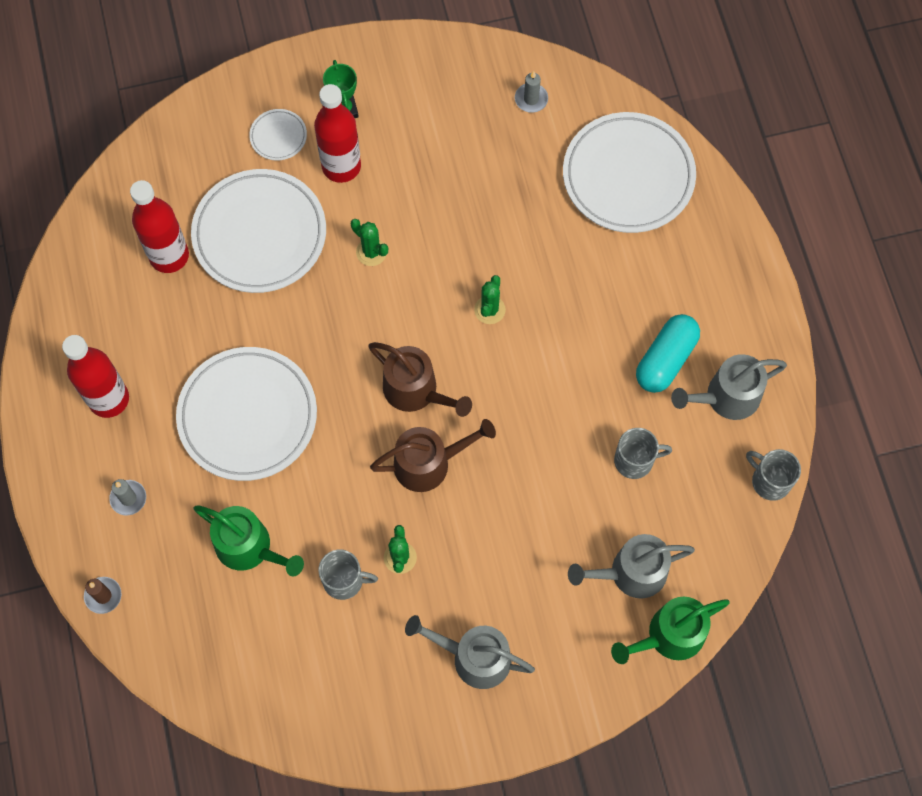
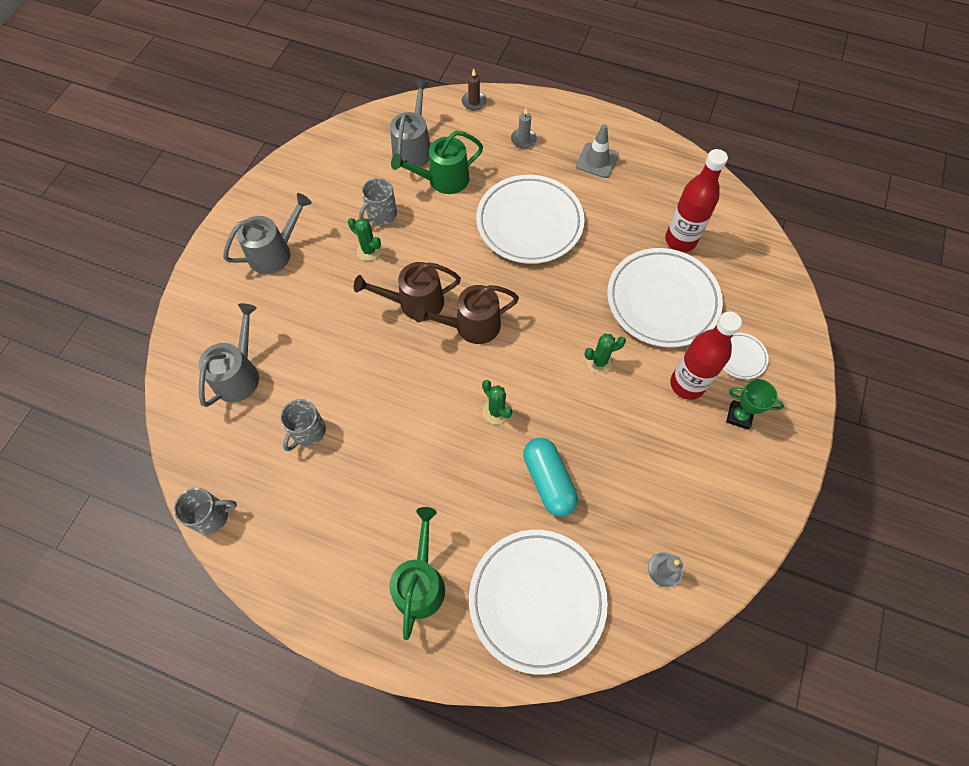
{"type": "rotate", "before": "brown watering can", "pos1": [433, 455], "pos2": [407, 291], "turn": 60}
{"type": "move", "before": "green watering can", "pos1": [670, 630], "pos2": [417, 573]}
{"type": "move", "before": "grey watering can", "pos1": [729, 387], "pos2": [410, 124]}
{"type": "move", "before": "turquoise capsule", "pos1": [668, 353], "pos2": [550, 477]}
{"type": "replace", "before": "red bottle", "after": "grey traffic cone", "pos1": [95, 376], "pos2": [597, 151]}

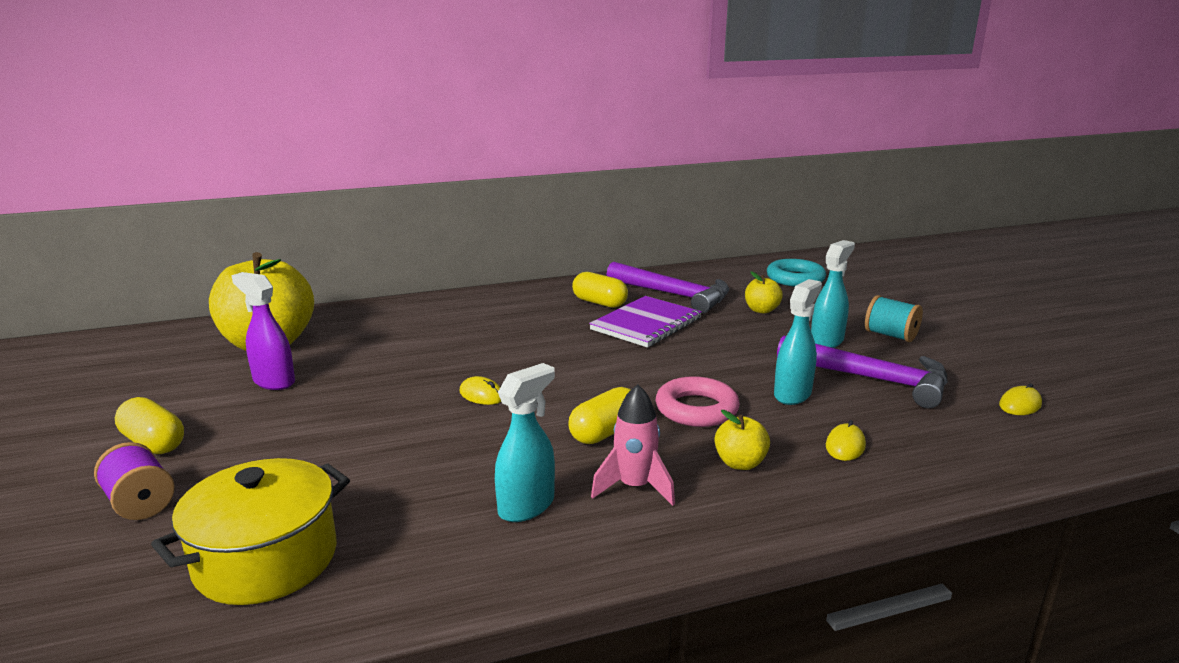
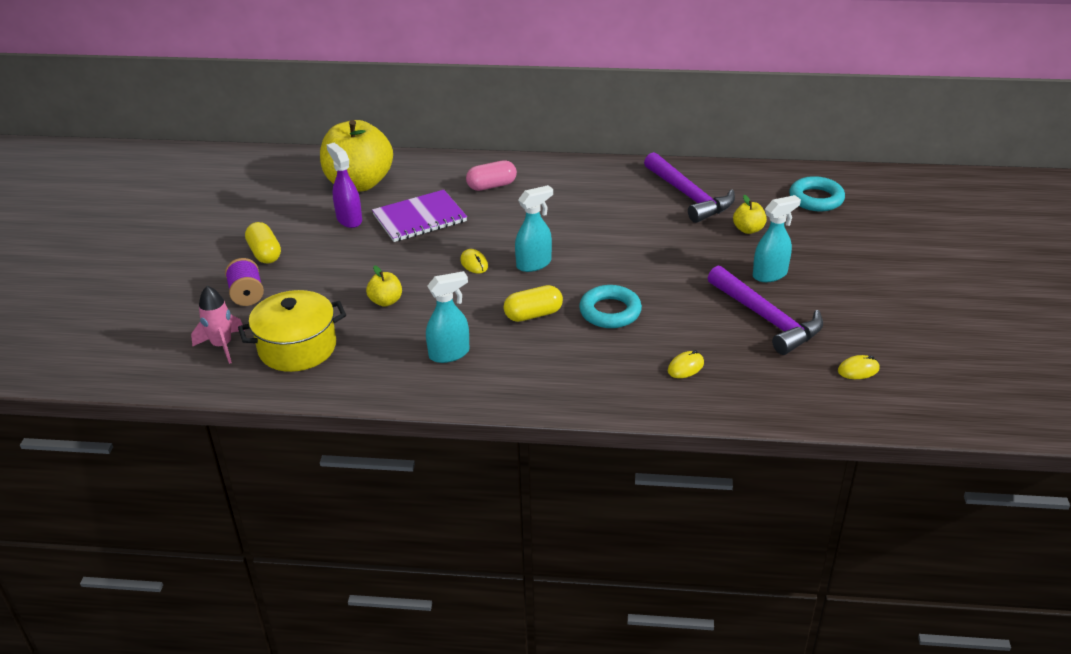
{"type": "move", "before": "pink rocket", "pos1": [633, 445], "pos2": [218, 325]}
{"type": "move", "before": "yellow apple", "pos1": [742, 440], "pos2": [384, 286]}
{"type": "move", "before": "purple notebook", "pos1": [645, 321], "pos2": [419, 216]}
{"type": "insert", "after": "pink capsule", "pos2": [491, 175]}
{"type": "move", "before": "turquoise spray bottle", "pos1": [798, 342], "pos2": [534, 228]}
{"type": "recolor", "before": "pink ring", "after": "turquoise ring", "pos1": [698, 401], "pos2": [610, 306]}
{"type": "delete", "before": "yellow capsule", "pos1": [600, 290]}
{"type": "delete", "before": "turquoise spool", "pos1": [894, 318]}

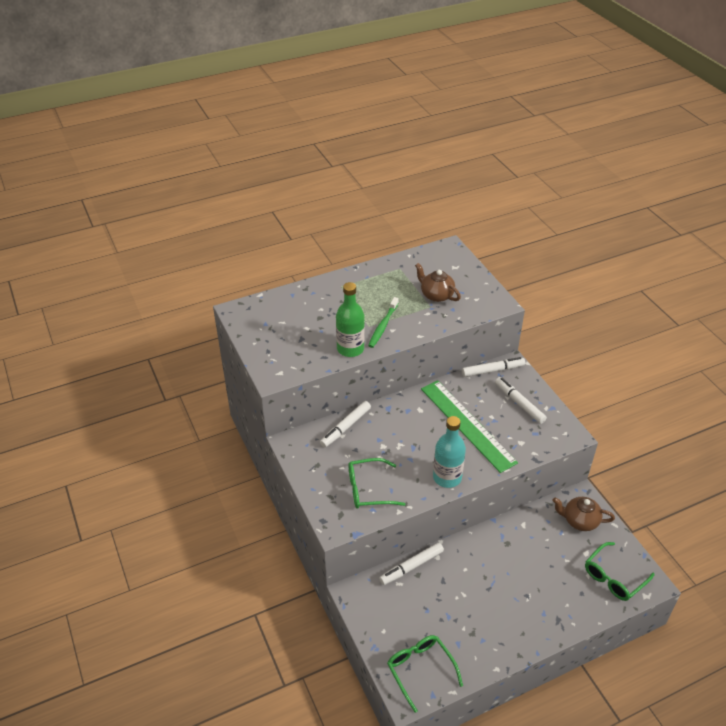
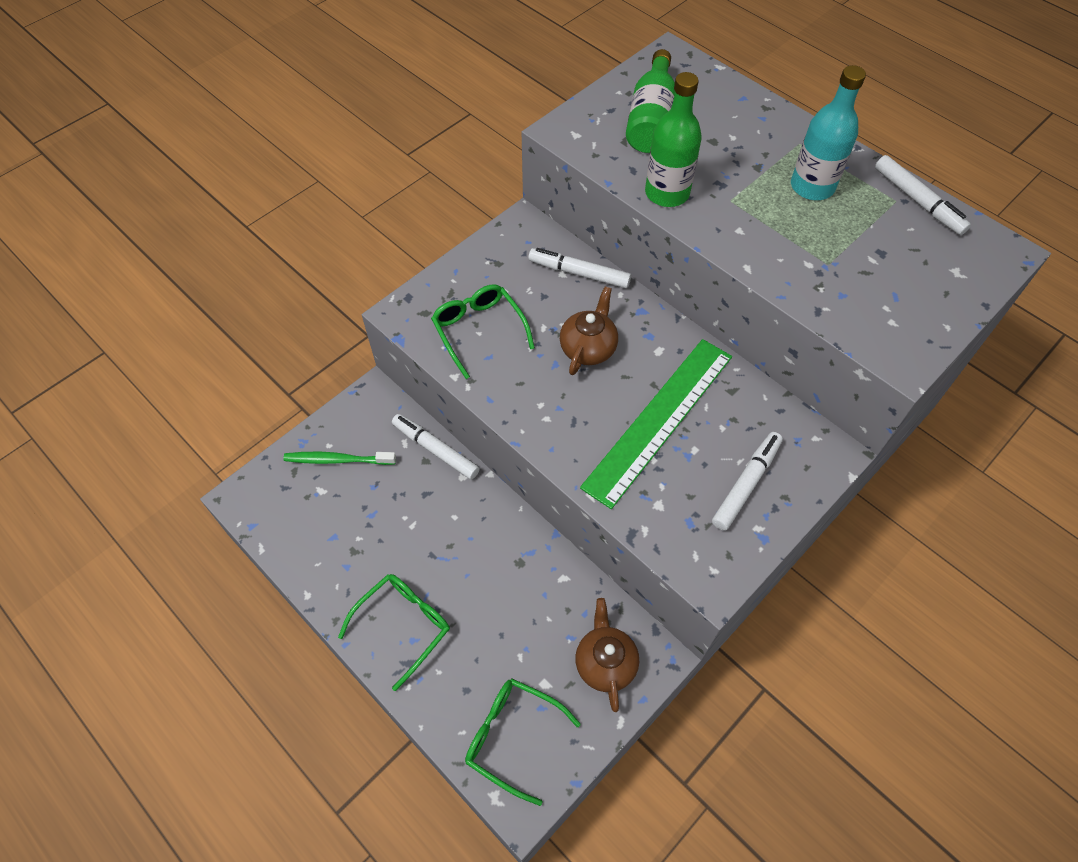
{"type": "move", "before": "green toothbrush", "pos1": [383, 322], "pos2": [339, 458]}
{"type": "move", "before": "green glasses", "pos1": [425, 674], "pos2": [394, 632]}
{"type": "move", "before": "brown teapot", "pos1": [438, 282], "pos2": [589, 330]}
{"type": "insert", "after": "green bottle", "pos2": [650, 101]}
{"type": "move", "before": "turquoise bottle", "pos1": [449, 452], "pos2": [828, 132]}
{"type": "move", "before": "white marker", "pos1": [493, 367], "pos2": [923, 195]}

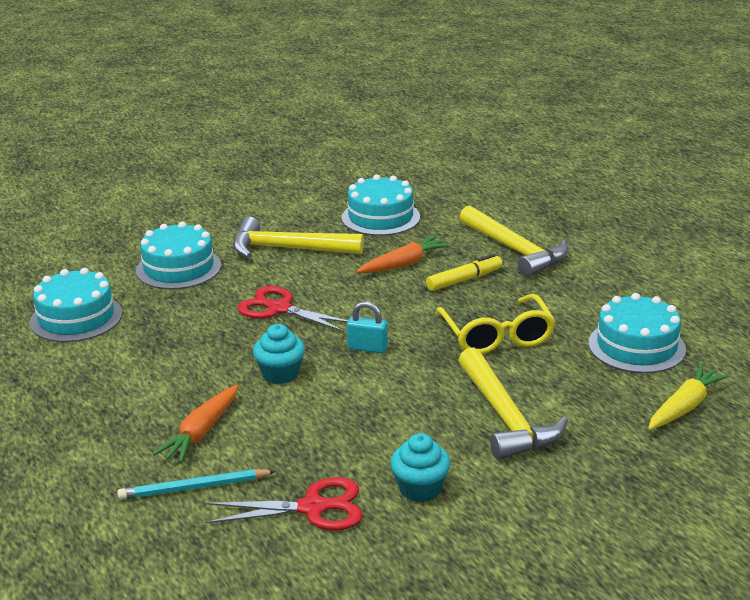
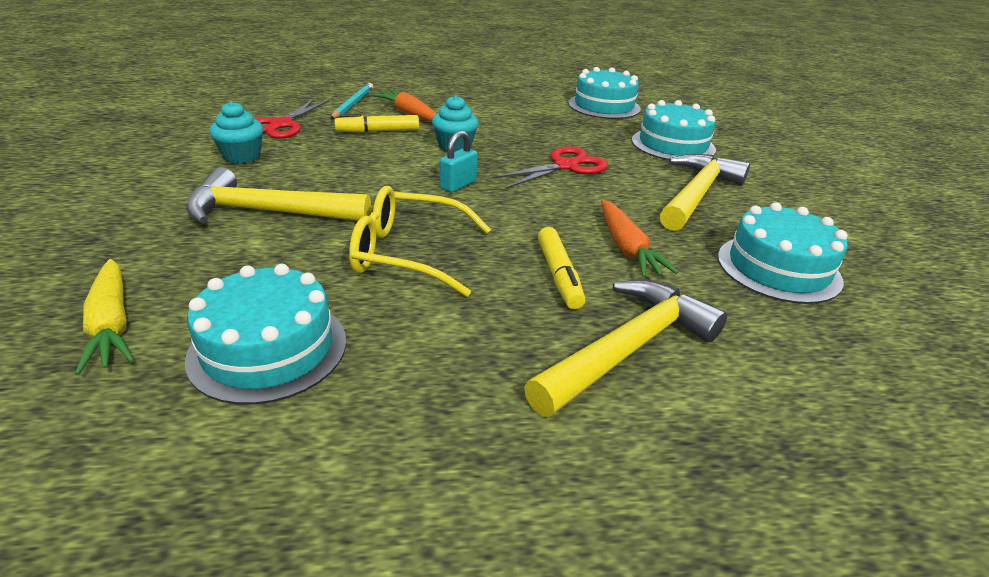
{"type": "insert", "after": "yellow marker", "pos2": [376, 123]}
{"type": "rotate", "before": "yellow hammer", "pos1": [513, 241], "pos2": [625, 348], "turn": 150}

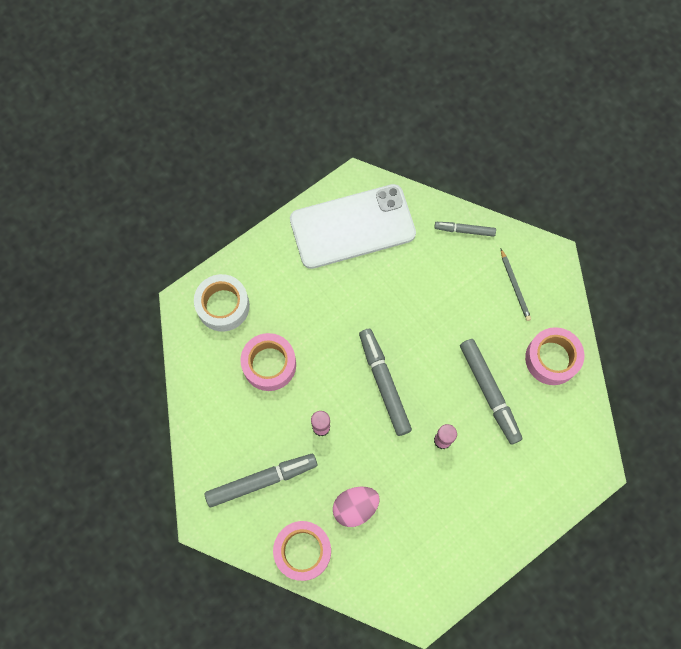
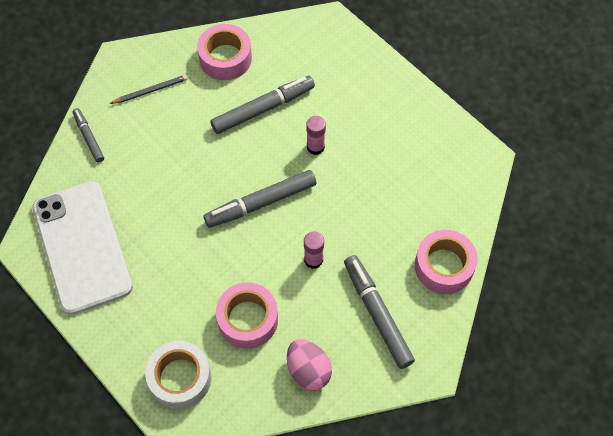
{"type": "rotate", "before": "grey marker", "pos1": [465, 229], "pos2": [88, 135], "turn": 150}
{"type": "move", "before": "pink egg", "pos1": [356, 507], "pos2": [309, 365]}

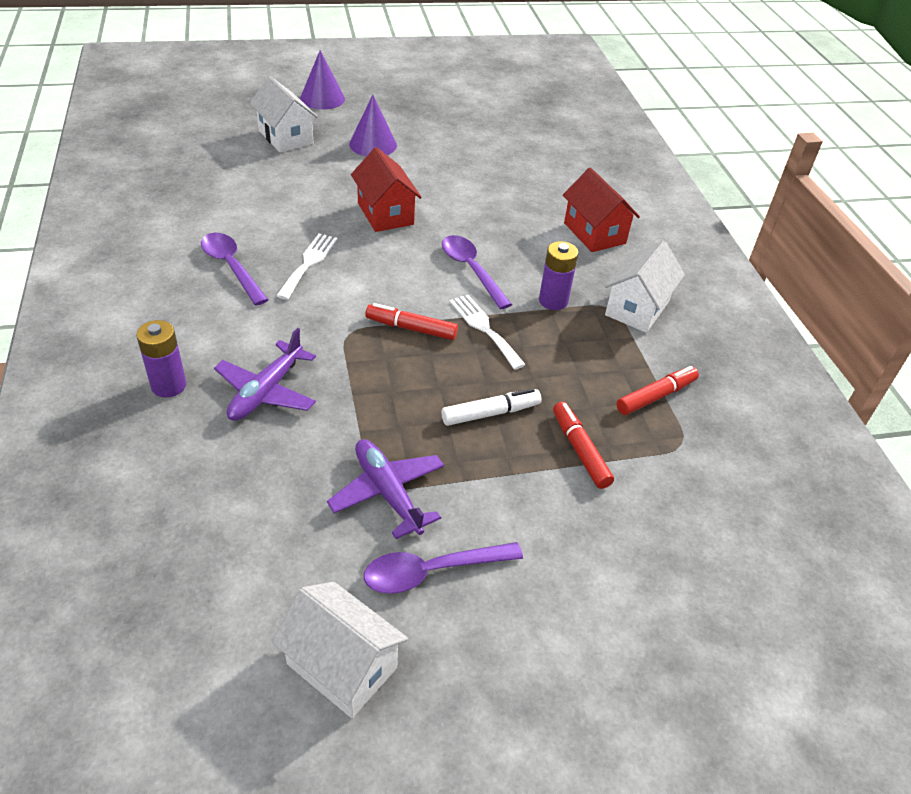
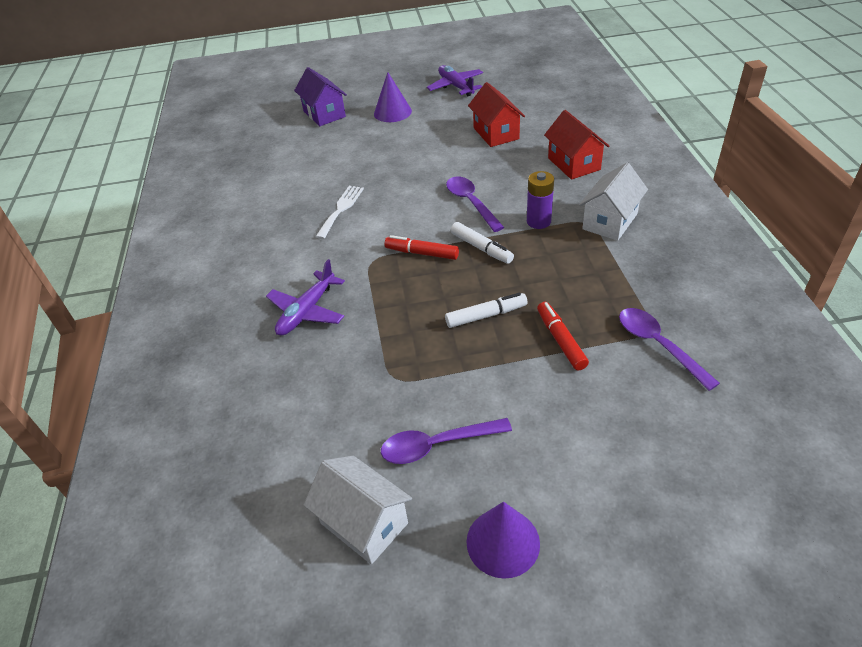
{"type": "recolor", "before": "white house", "after": "purple house", "pos1": [284, 114], "pos2": [320, 96]}
{"type": "move", "before": "purple plane", "pos1": [385, 489], "pos2": [455, 80]}
{"type": "replace", "before": "white fork", "after": "white marker", "pos1": [488, 332], "pos2": [482, 243]}
{"type": "move", "before": "purple cone", "pos1": [322, 80], "pos2": [503, 540]}
{"type": "move", "before": "red house", "pos1": [386, 189], "pos2": [496, 114]}
{"type": "move", "before": "purple spoon", "pos1": [234, 269], "pos2": [669, 349]}
{"type": "delete", "before": "purple battery", "pos1": [161, 358]}
{"type": "delete", "before": "red marker", "pos1": [657, 390]}

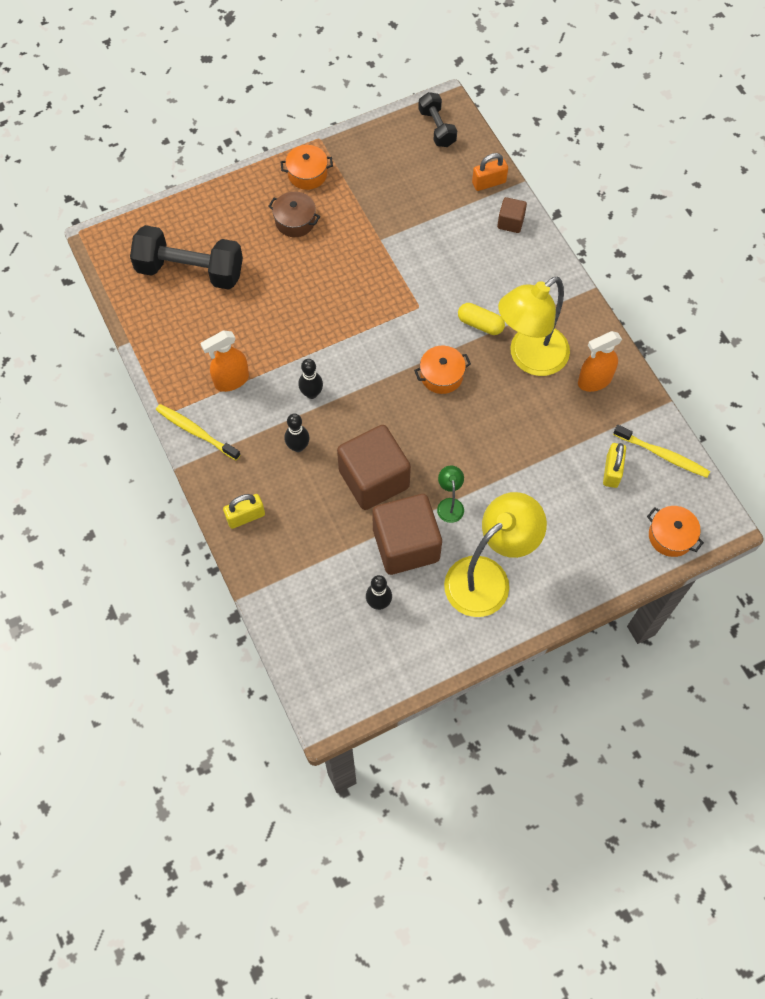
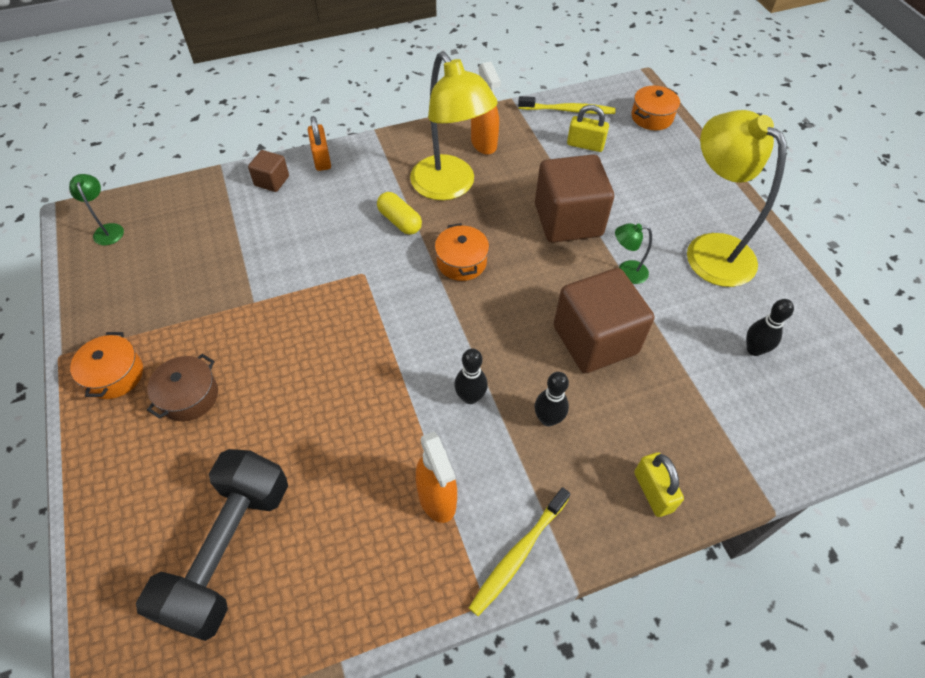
{"type": "replace", "before": "black dumbbell", "after": "green lamp", "pos1": [437, 119], "pos2": [96, 209]}
{"type": "move", "before": "orange padlock", "pos1": [490, 172], "pos2": [319, 143]}
{"type": "rotate", "before": "yellow capsule", "pos1": [481, 319], "pos2": [399, 213], "turn": -75}
{"type": "rotate", "before": "yellow toothbrush", "pos1": [661, 451], "pos2": [567, 105], "turn": 60}
{"type": "move", "before": "brown cube", "pos1": [407, 534], "pos2": [574, 198]}

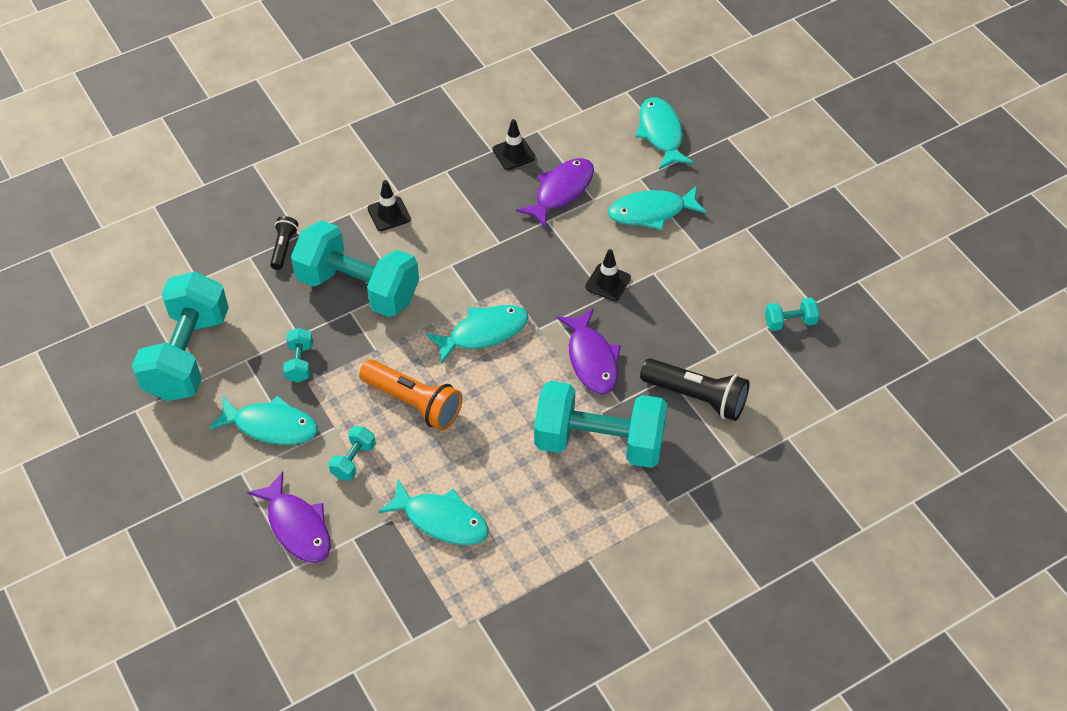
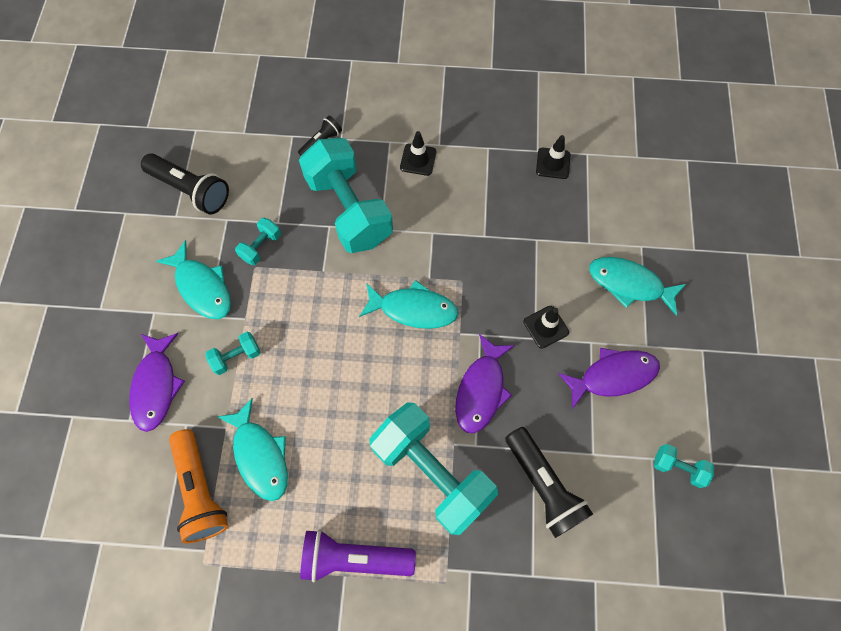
{"type": "replace", "before": "turquoise dumbbell", "after": "black flashlight", "pos1": [180, 336], "pos2": [185, 183]}
{"type": "move", "before": "orange flashlight", "pos1": [411, 394], "pos2": [198, 486]}
{"type": "insert", "after": "purple flashlight", "pos2": [358, 556]}
{"type": "move", "before": "purple fish", "pos1": [555, 193], "pos2": [609, 378]}
{"type": "delete", "before": "turquoise fish", "pos1": [665, 133]}

